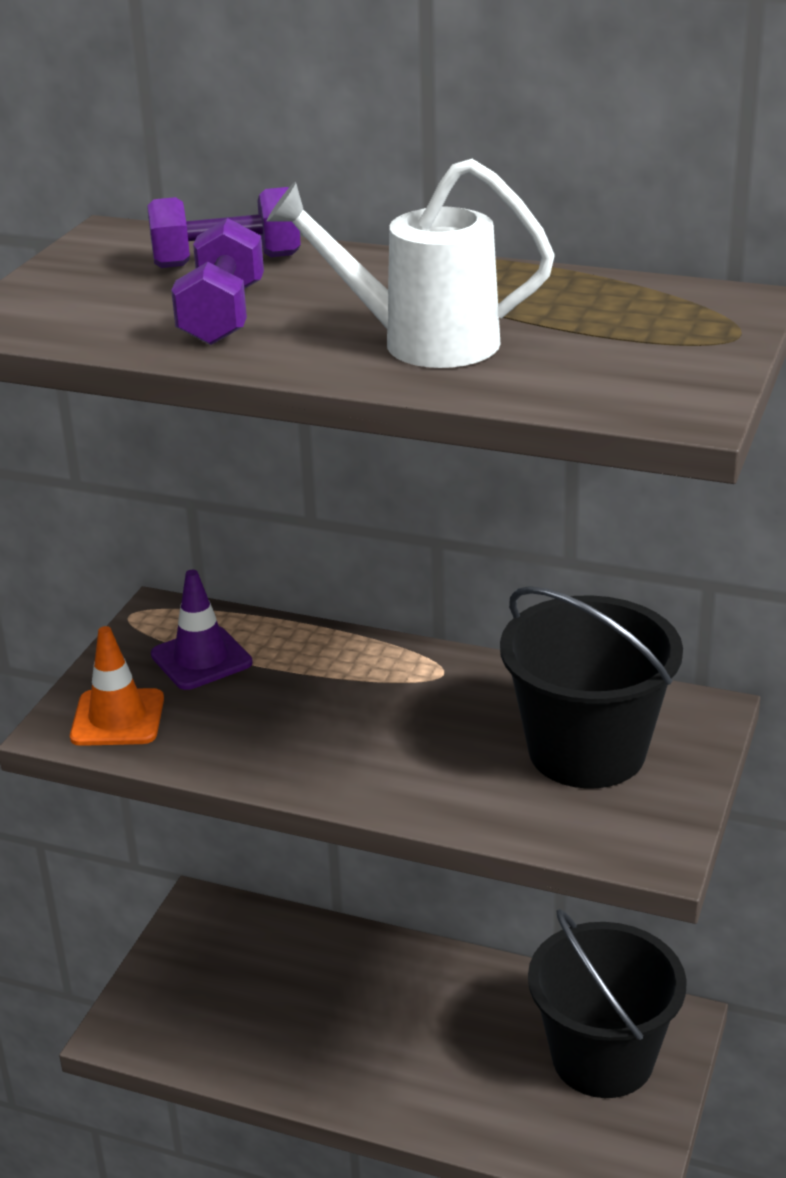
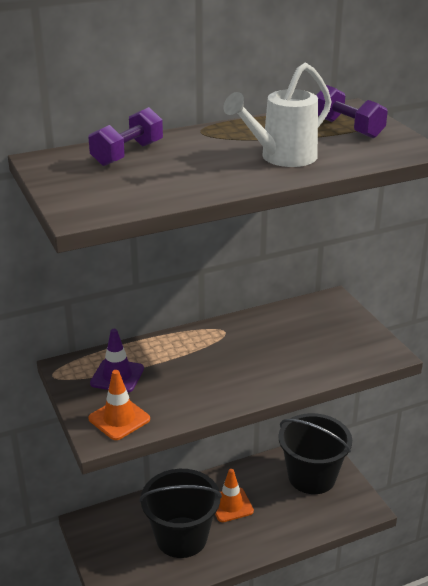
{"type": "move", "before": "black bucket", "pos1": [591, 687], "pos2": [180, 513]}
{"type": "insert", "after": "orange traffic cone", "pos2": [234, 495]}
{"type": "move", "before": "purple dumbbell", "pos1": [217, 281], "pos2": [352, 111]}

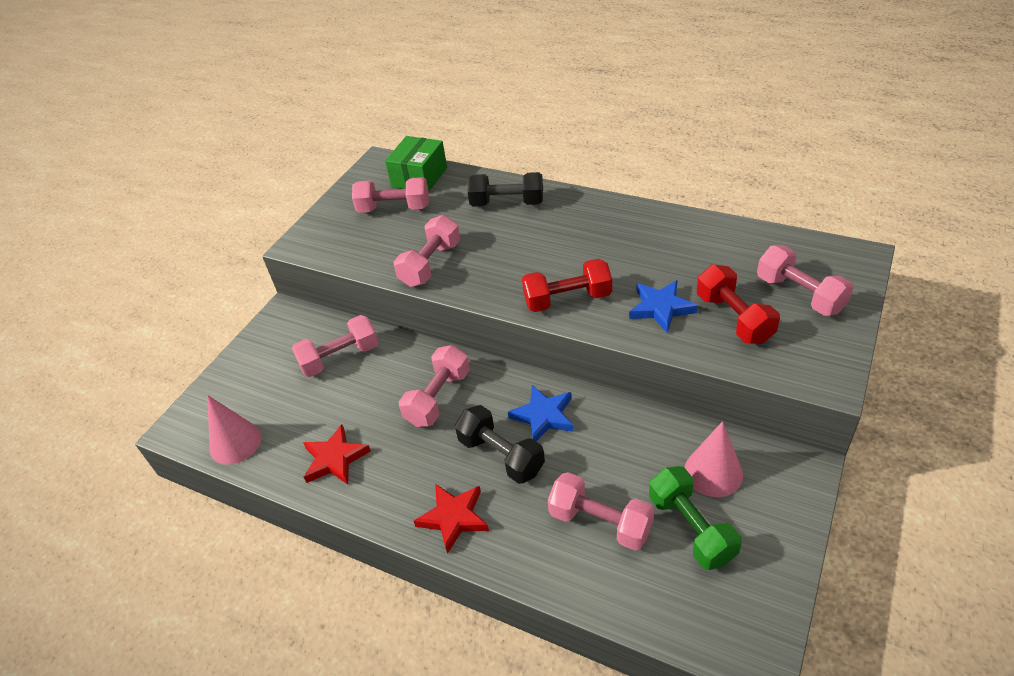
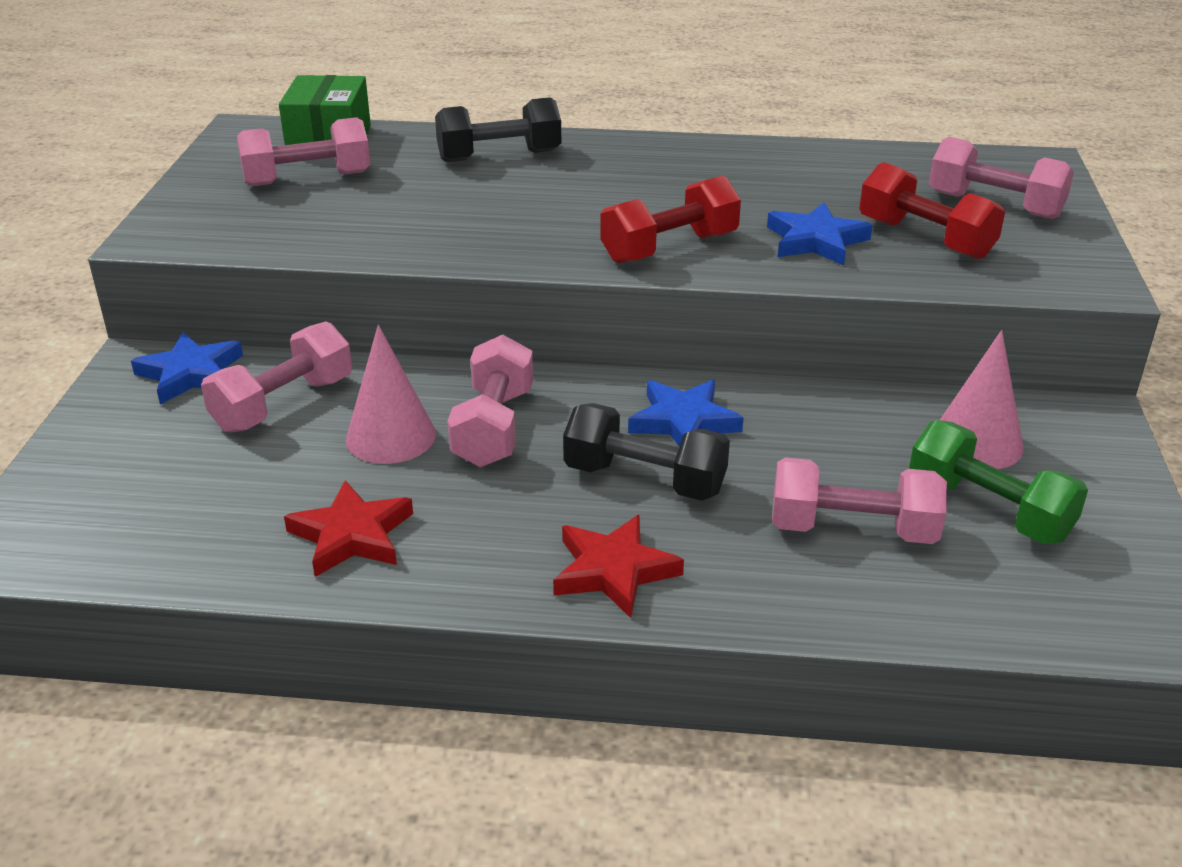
{"type": "insert", "after": "blue star", "pos2": [187, 368]}
{"type": "move", "before": "pink cone", "pos1": [234, 430], "pos2": [391, 394]}
{"type": "delete", "before": "pink dumbbell", "pos1": [426, 251]}

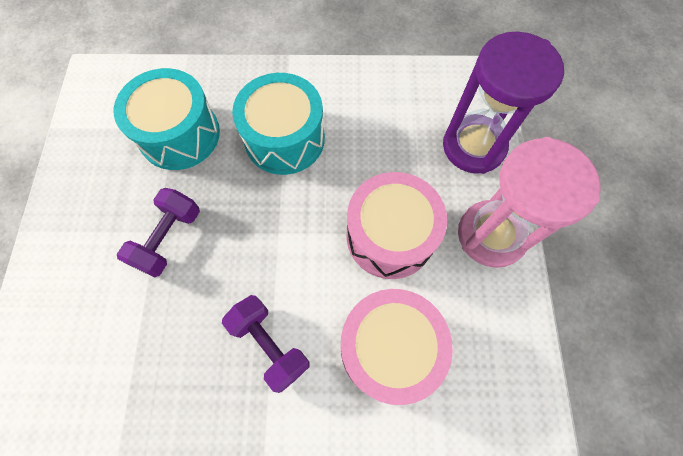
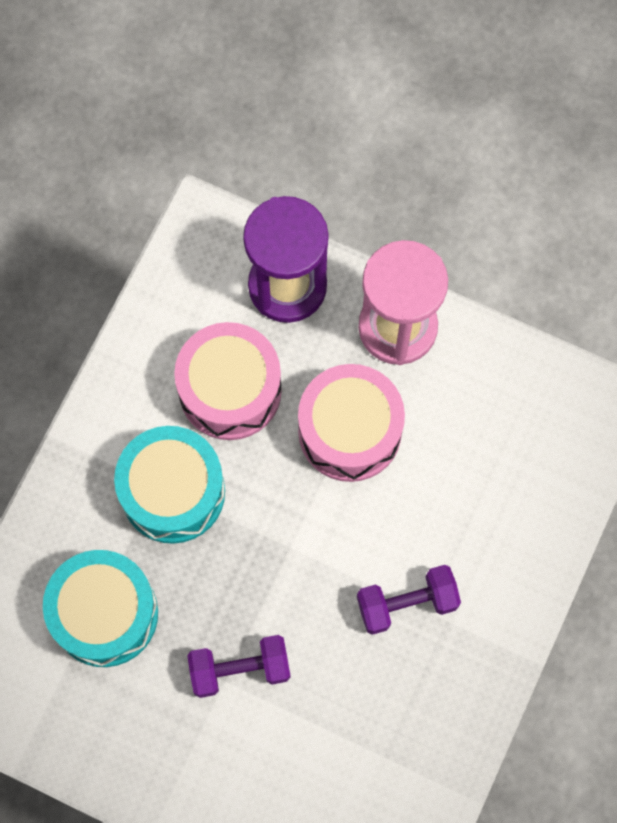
{"type": "move", "before": "pink drum", "pos1": [397, 347], "pos2": [228, 381]}
{"type": "rotate", "before": "purple dumbbell", "pos1": [158, 232], "pos2": [239, 666], "turn": -60}

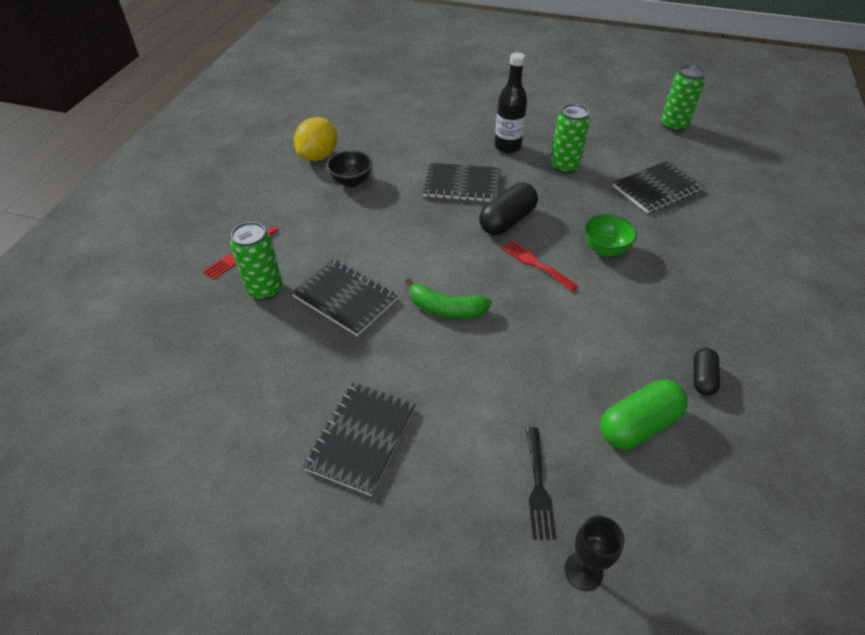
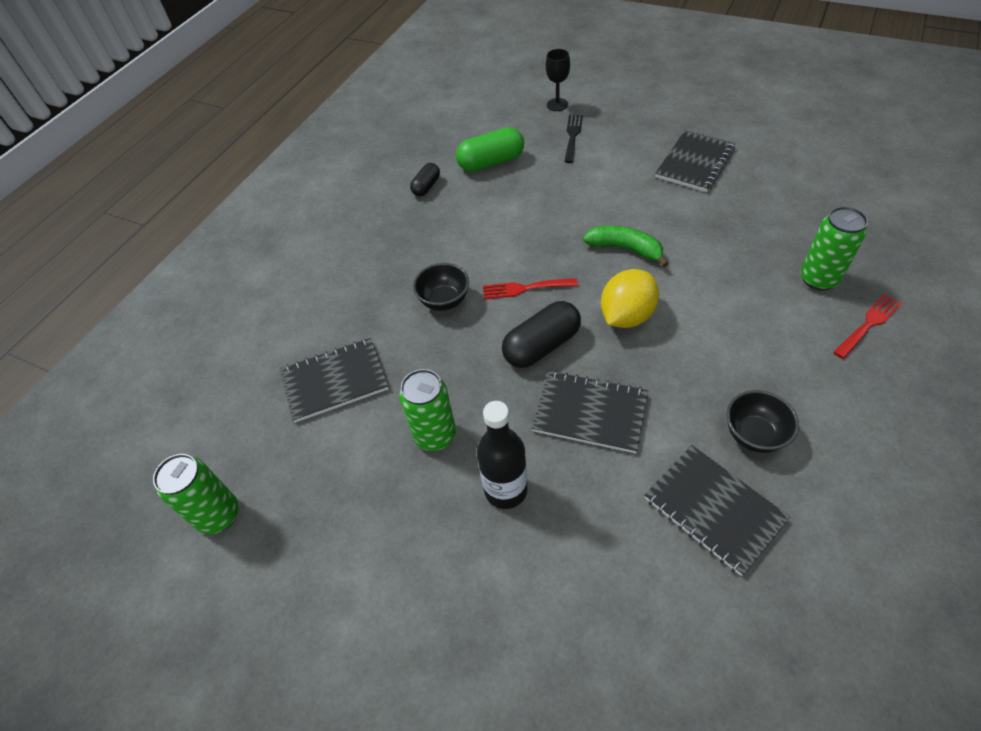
{"type": "recolor", "before": "green bowl", "after": "black bowl", "pos1": [610, 235], "pos2": [441, 287]}
{"type": "rotate", "before": "red fork", "pos1": [540, 266], "pos2": [530, 288], "turn": 120}
{"type": "move", "before": "yellow lemon", "pos1": [316, 139], "pos2": [630, 298]}
{"type": "move", "before": "black notebook", "pos1": [344, 297], "pos2": [717, 510]}

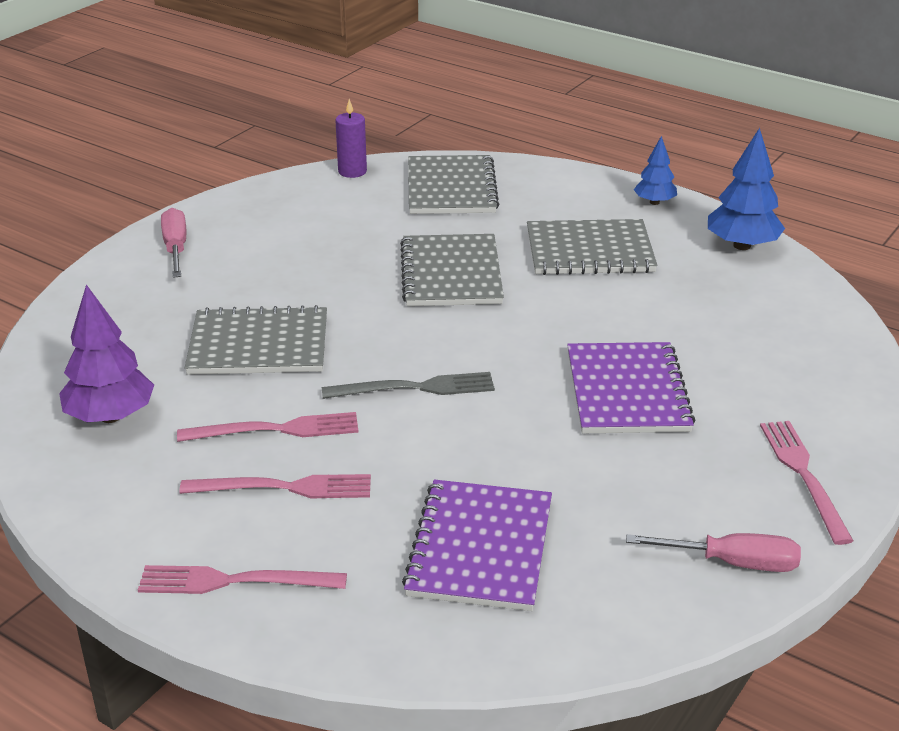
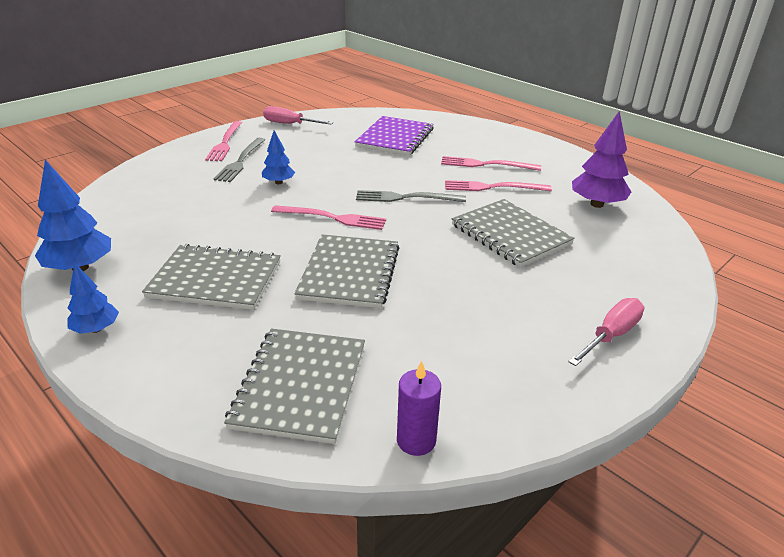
{"type": "insert", "after": "grey fork", "pos2": [239, 160]}
{"type": "replace", "before": "purple notebook", "after": "blue tree", "pos1": [631, 387], "pos2": [278, 157]}
{"type": "move", "before": "pink fork", "pos1": [242, 579], "pos2": [328, 217]}
{"type": "rotate", "before": "grey notebook", "pos1": [256, 340], "pos2": [513, 233], "turn": 45}
{"type": "rotate", "before": "pink screwdriver", "pos1": [173, 243], "pos2": [606, 332], "turn": -135}

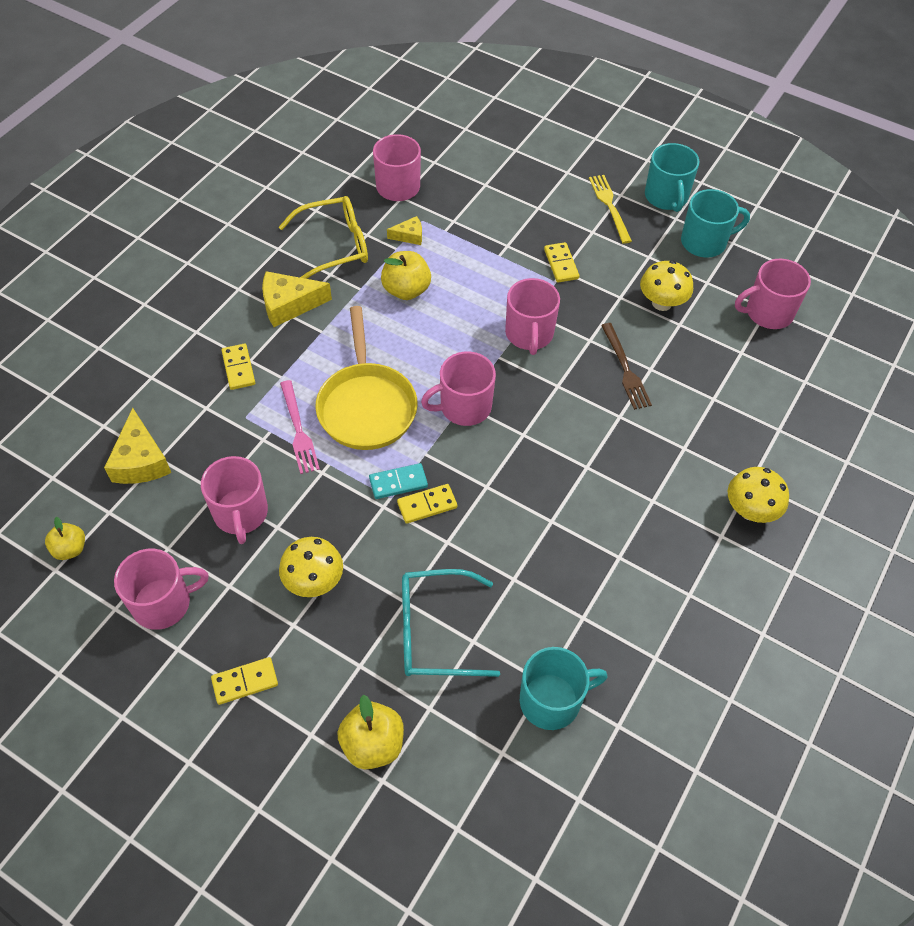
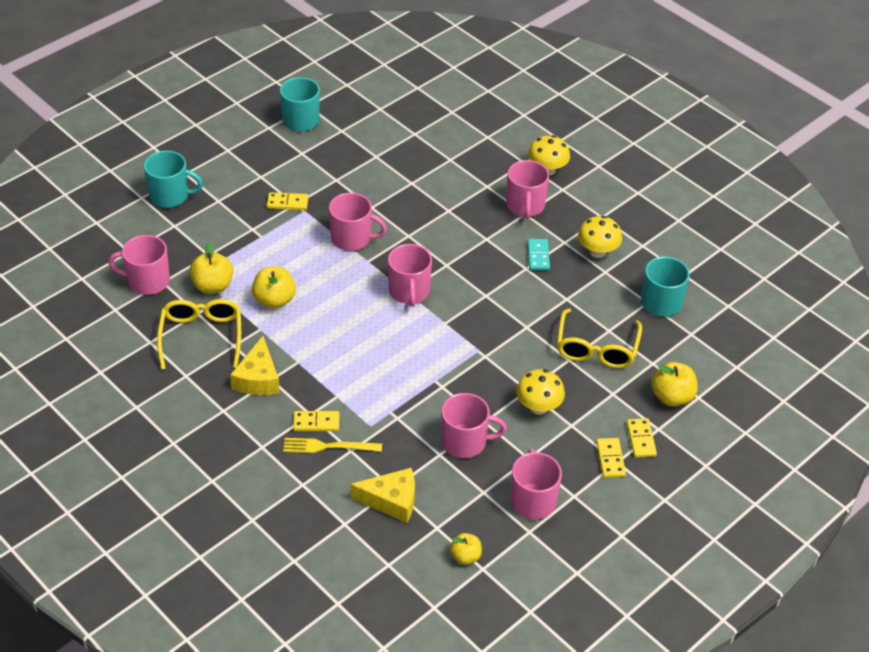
{"type": "move", "before": "turquoise mug", "pos1": [672, 177], "pos2": [173, 179]}
{"type": "replace", "before": "yellow cheese", "after": "yellow apple", "pos1": [404, 230], "pos2": [211, 268]}
{"type": "move", "before": "yellow fork", "pos1": [610, 209], "pos2": [332, 445]}
{"type": "move", "before": "pink mug", "pos1": [773, 294], "pos2": [527, 189]}
{"type": "move", "before": "turquoise domino", "pos1": [398, 481], "pos2": [538, 255]}
{"type": "recolor", "before": "turquoise glasses", "after": "yellow glasses", "pos1": [451, 623], "pos2": [599, 338]}
{"type": "move", "before": "yellow mushroom", "pos1": [666, 286], "pos2": [600, 237]}
{"type": "move", "before": "yellow domino", "pos1": [427, 504], "pos2": [642, 438]}
{"type": "delete", "before": "pink fork", "pos1": [300, 427]}
{"type": "delete", "before": "yellow pan", "pos1": [367, 378]}
{"type": "delete", "before": "brown fork", "pos1": [626, 366]}

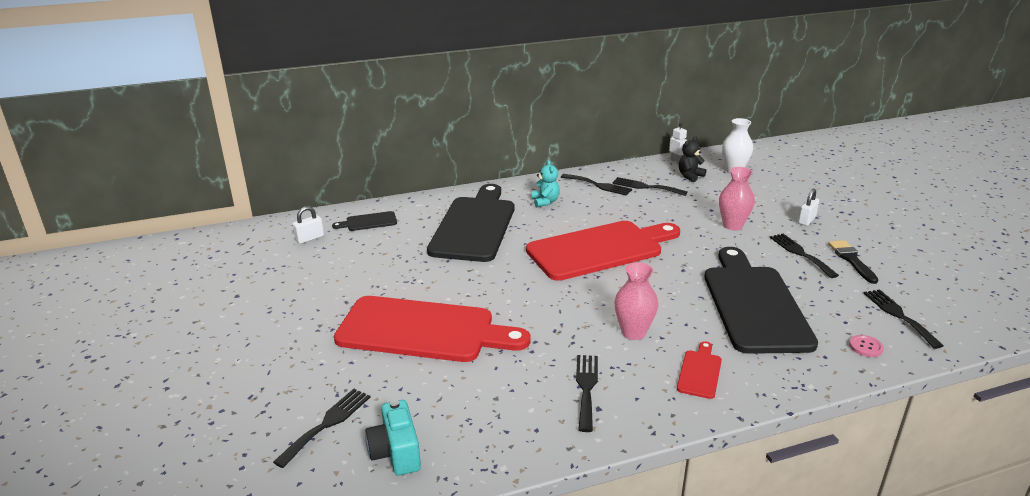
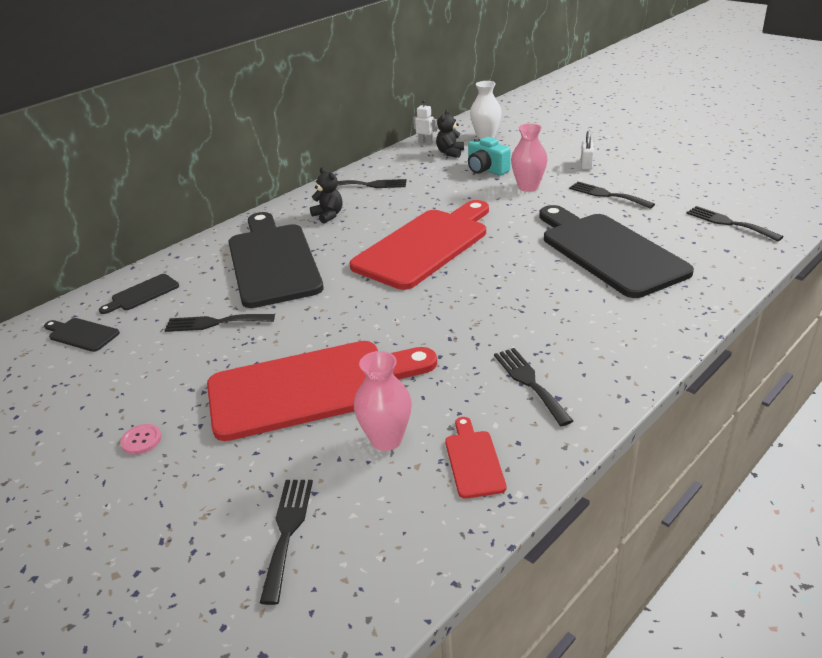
{"type": "replace", "before": "white padlock", "after": "black cutting board", "pos1": [308, 225], "pos2": [82, 335]}
{"type": "move", "before": "pink button", "pos1": [866, 346], "pos2": [141, 439]}
{"type": "move", "before": "black fork", "pos1": [650, 186], "pos2": [220, 323]}
{"type": "recolor", "before": "turquoise teddy bear", "after": "black teddy bear", "pos1": [546, 183], "pos2": [326, 195]}
{"type": "move", "before": "pink vase", "pos1": [636, 301], "pos2": [383, 401]}
{"type": "move", "before": "red cutting board", "pos1": [699, 370], "pos2": [475, 458]}
{"type": "move", "before": "turquoise camera", "pos1": [393, 438], "pos2": [489, 156]}
{"type": "delete", "before": "black brush", "pos1": [853, 262]}

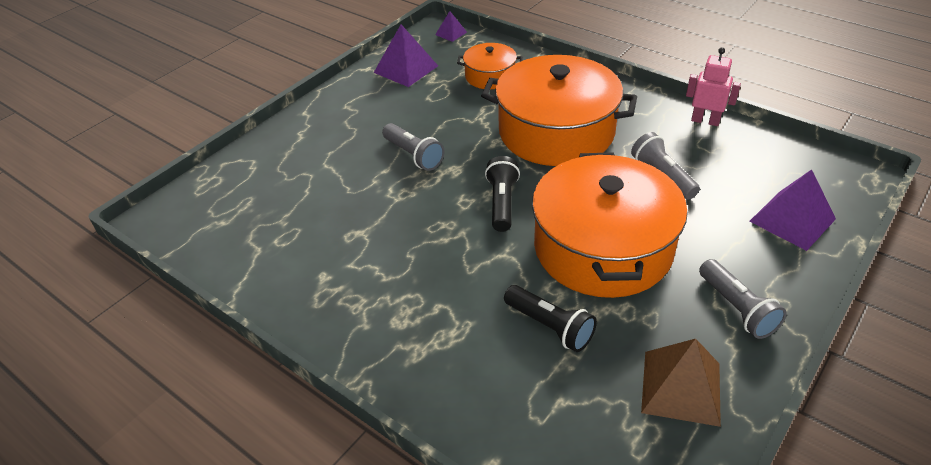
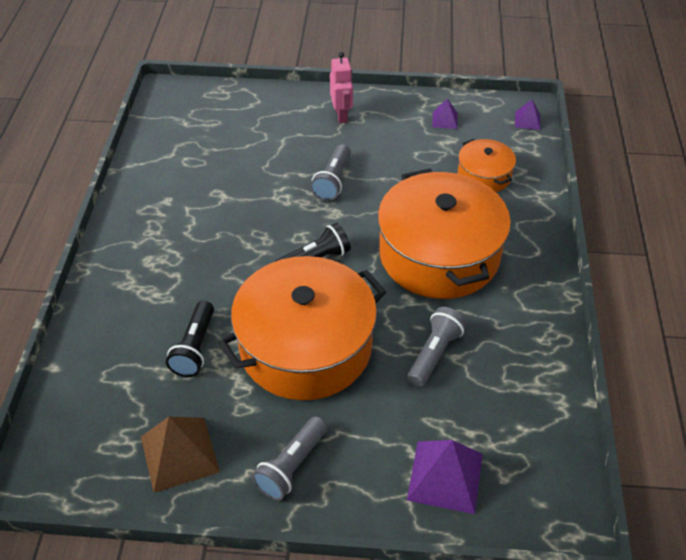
{"type": "move", "before": "pink robot", "pos1": [713, 87], "pos2": [341, 87]}
{"type": "resize", "before": "purple pyramid", "pos1": [406, 55], "pos2": [445, 114], "scale": 0.53}

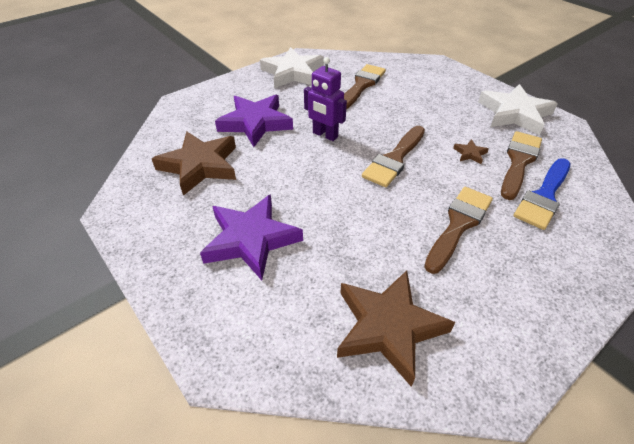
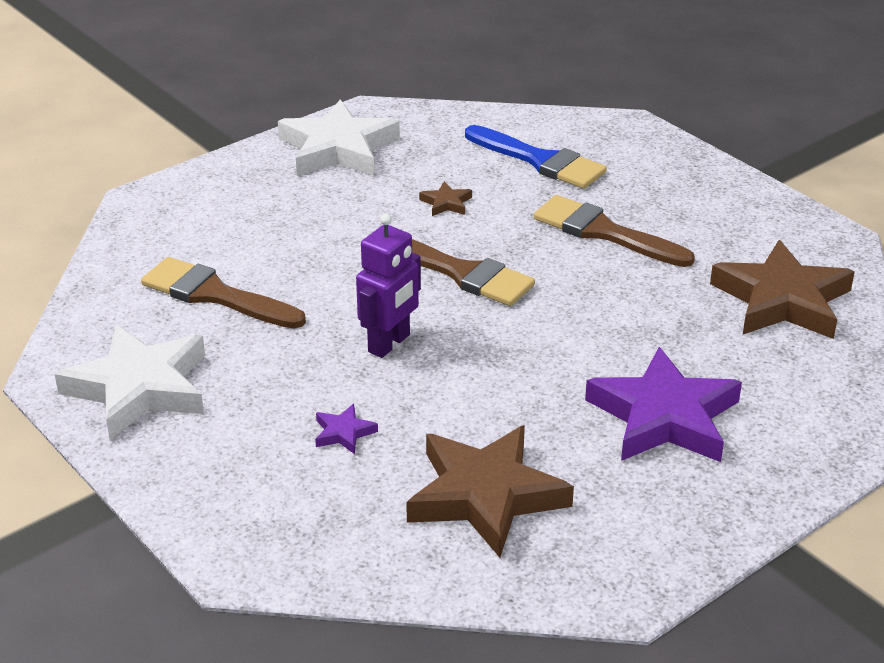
{"type": "resize", "before": "purple star", "pos1": [254, 121], "pos2": [346, 429], "scale": 0.41}
{"type": "delete", "before": "brown brush", "pos1": [521, 165]}

